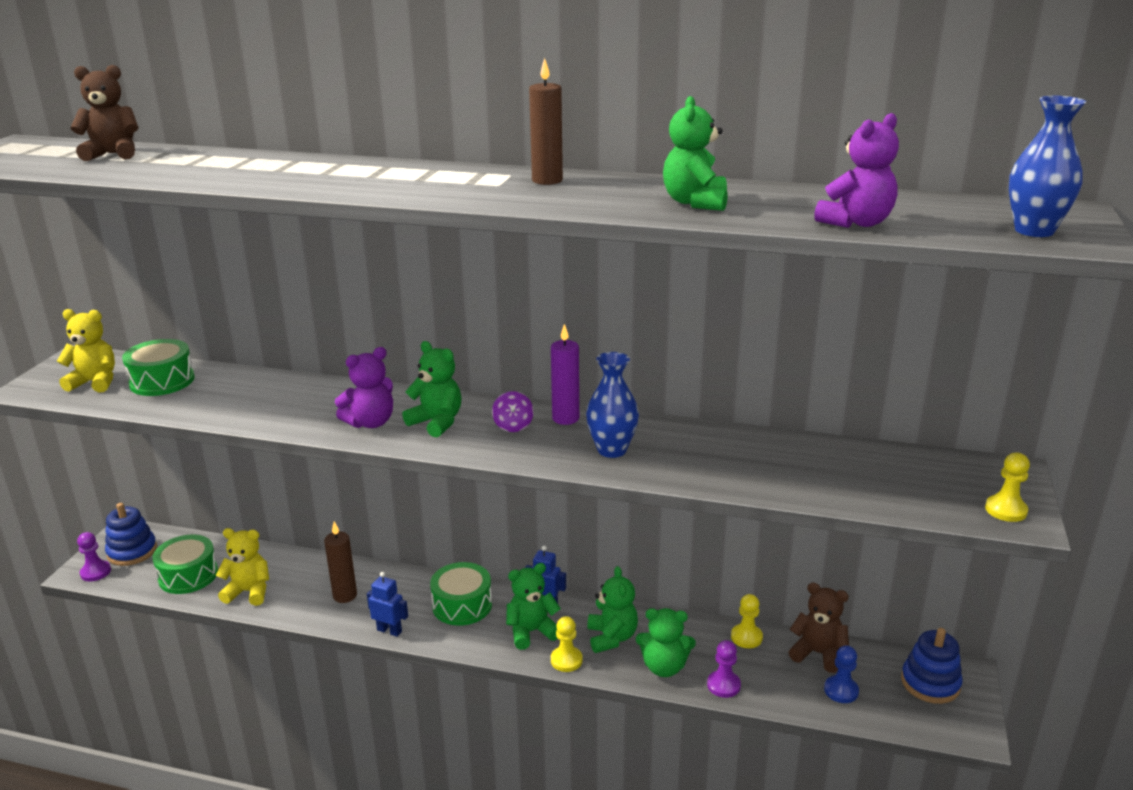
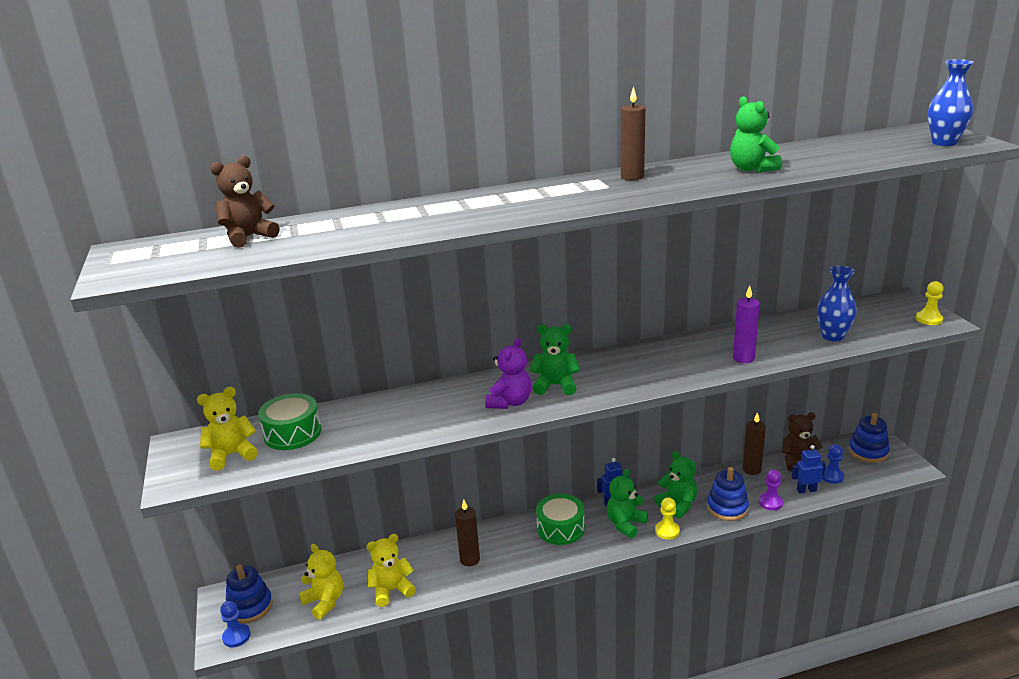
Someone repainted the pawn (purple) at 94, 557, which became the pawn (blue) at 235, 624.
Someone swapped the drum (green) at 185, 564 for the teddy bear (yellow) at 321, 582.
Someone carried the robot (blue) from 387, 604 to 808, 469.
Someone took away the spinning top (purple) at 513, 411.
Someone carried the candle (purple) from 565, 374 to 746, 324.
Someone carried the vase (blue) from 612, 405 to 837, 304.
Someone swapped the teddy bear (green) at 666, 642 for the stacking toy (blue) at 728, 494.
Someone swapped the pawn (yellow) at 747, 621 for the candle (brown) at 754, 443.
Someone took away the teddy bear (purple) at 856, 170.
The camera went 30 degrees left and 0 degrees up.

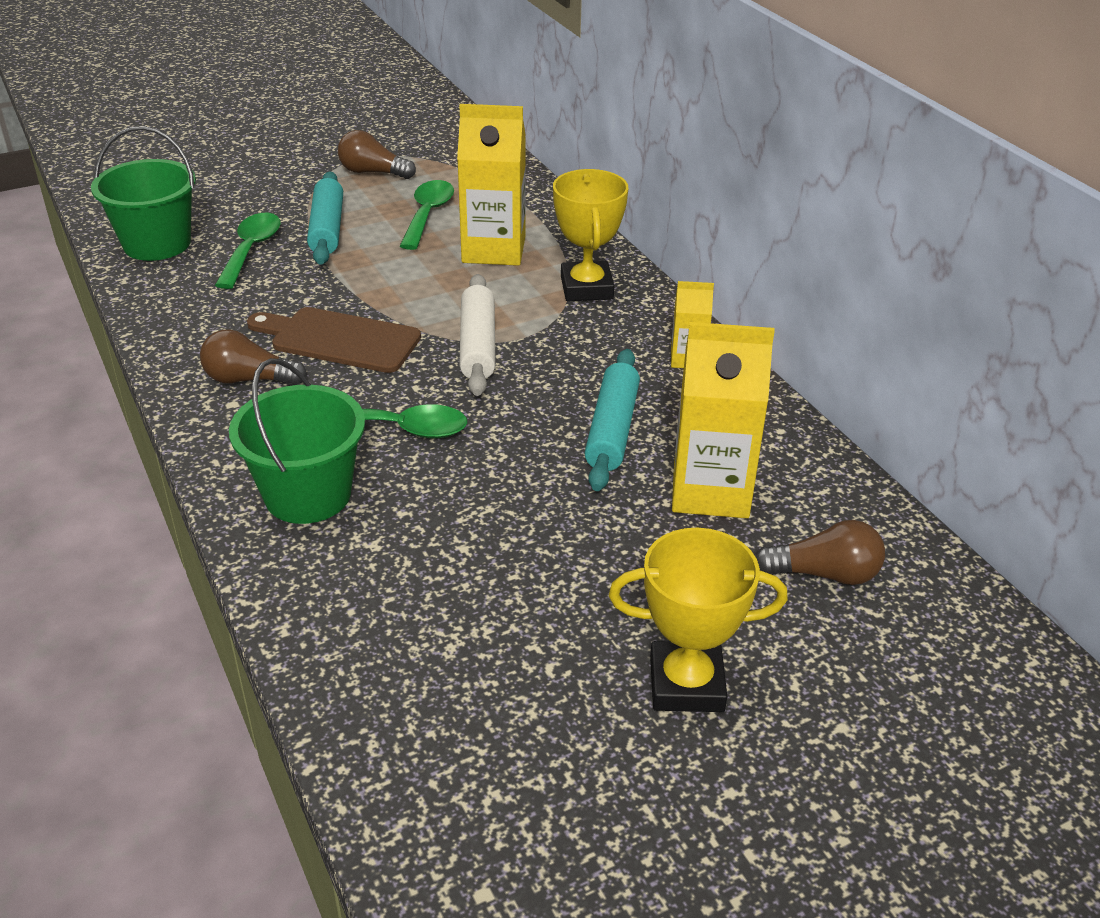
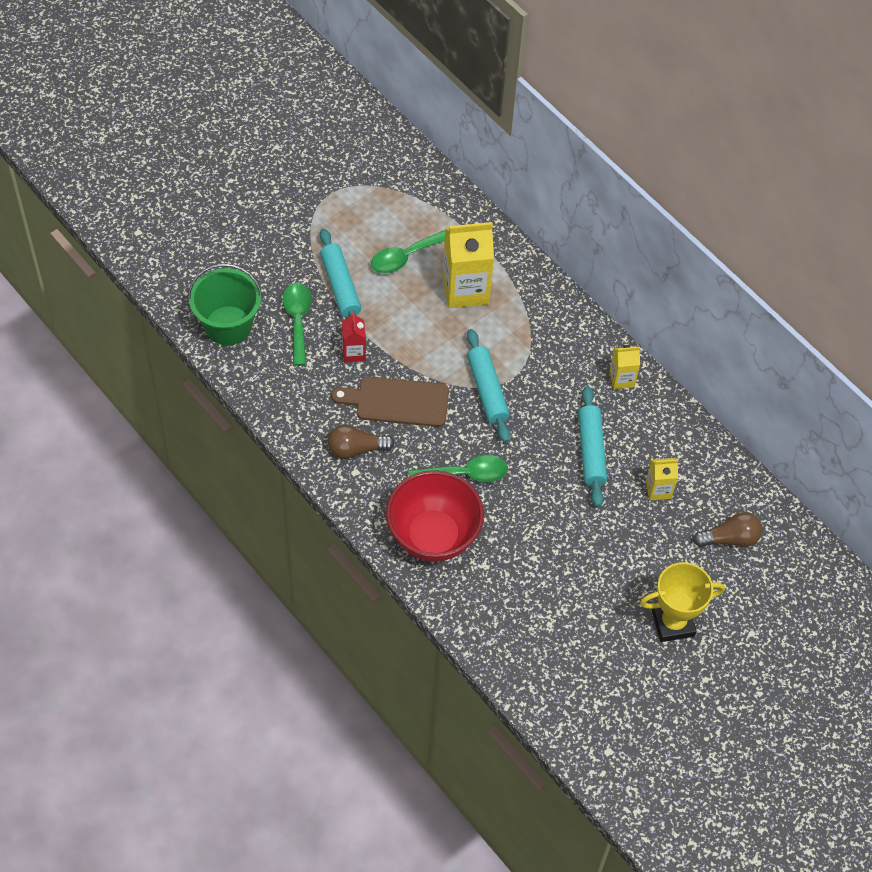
Someone swapped the bucket (green) at 297, 441 for the bowl (red) at 435, 516.
Someone took away the light bulb (brown) at 377, 154.
Someone rotated the spoon (green) at 427, 215 by 120 degrees counterclockwise.
Someone repainted the rolling pin (white) at 478, 335, which became the rolling pin (turquoise) at 488, 386.
Someone took away the trophy (yellow) at 590, 235.
Someone scaled the carton (yellow) at 723, 420 by 0.52.
Someone put down the carton (red) at 354, 337.
The camera went 15 degrees left and 20 degrees up.

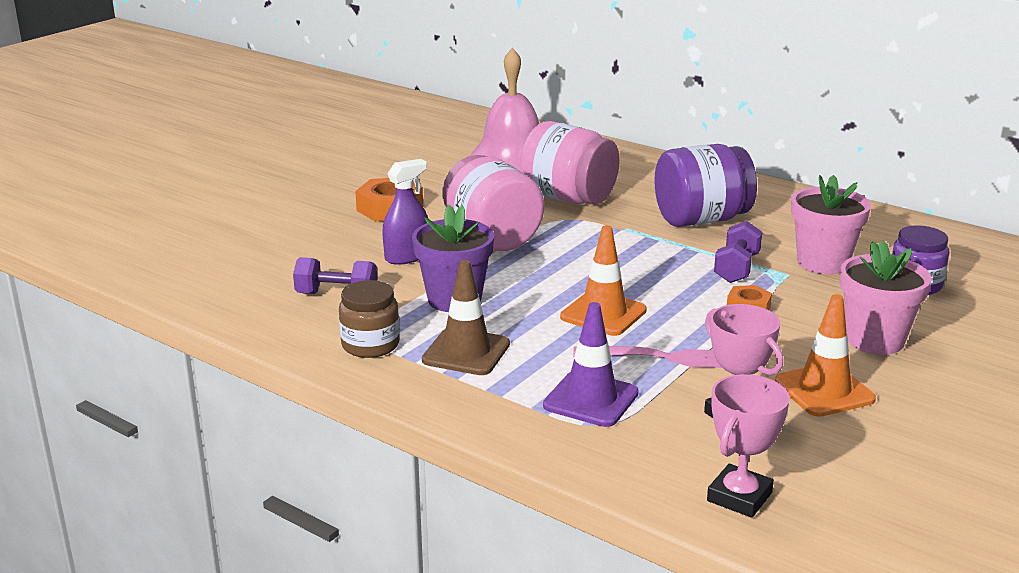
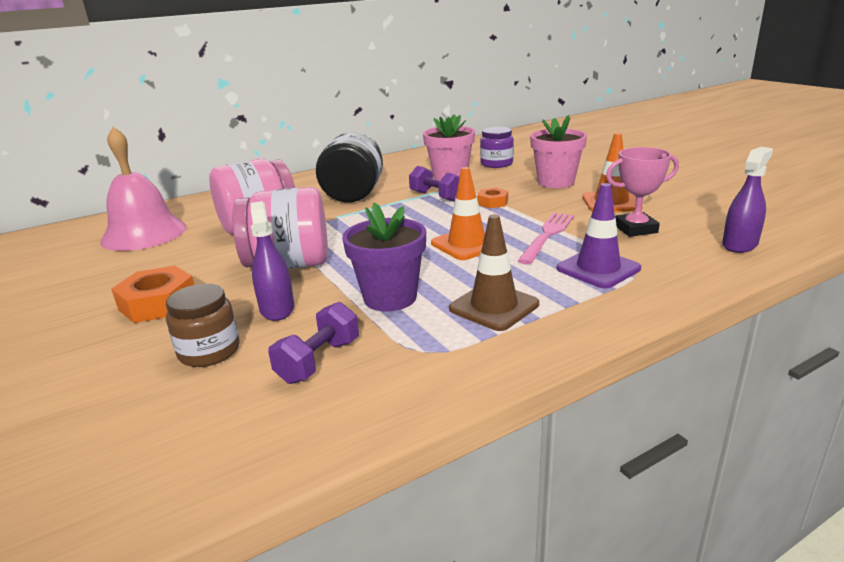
Someone carried the jar (brown) from 369, 319 to 203, 325.
Someone repainted the jar (purple) at 705, 185, which became the jar (black) at 349, 167.
Someone swapped the trophy (pink) at 748, 446 for the spray bottle (purple) at 747, 200.
The camera went 65 degrees left and 0 degrees up.

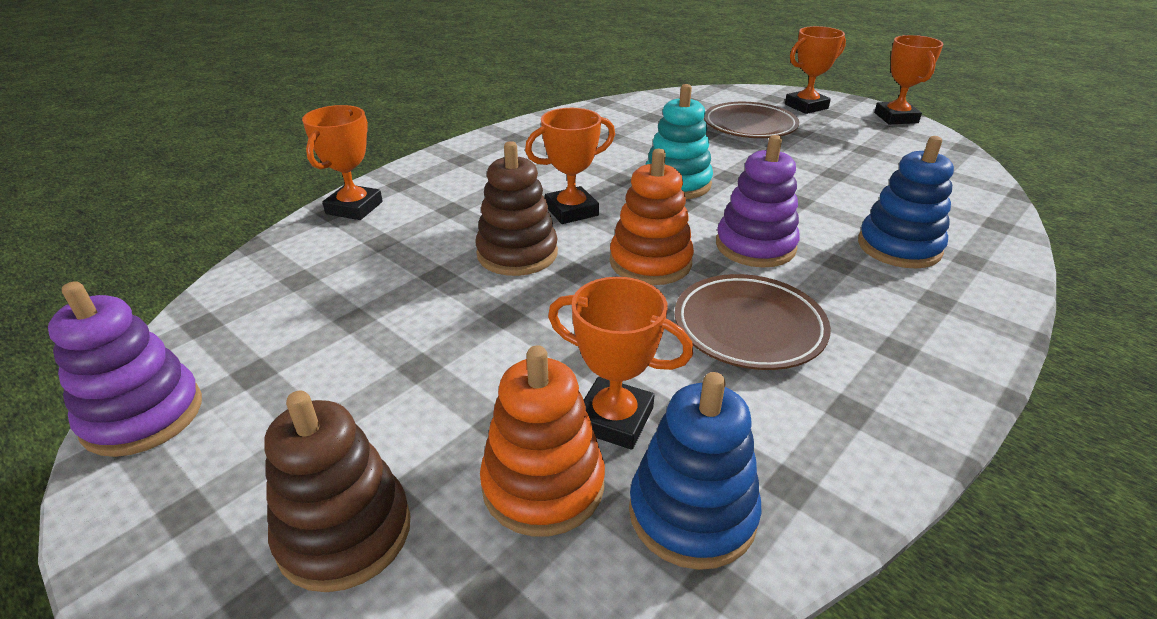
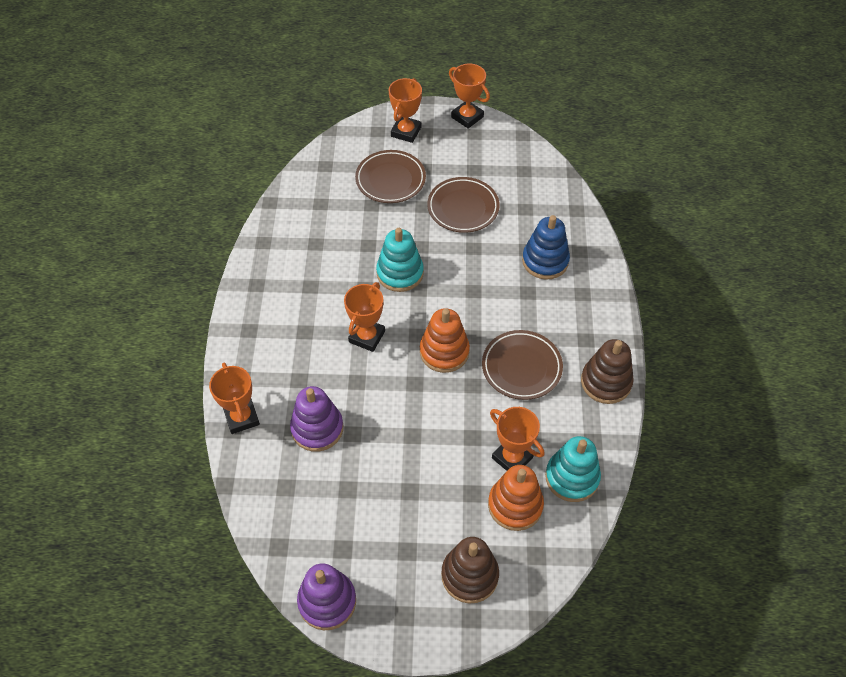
Someone carried the stacking toy (brown) from 516, 208 to 607, 371.
Someone rotated the trophy (orange) at 620, 363 by 60 degrees clockwise.
Someone repainted the stacking toy (blue) at 695, 471, which became the stacking toy (turquoise) at 573, 469.
Someone carried the stacking toy (purple) from 758, 201 to 316, 419.
Someone put down the plate (brown) at 463, 205.
The camera went 40 degrees left and 20 degrees up.

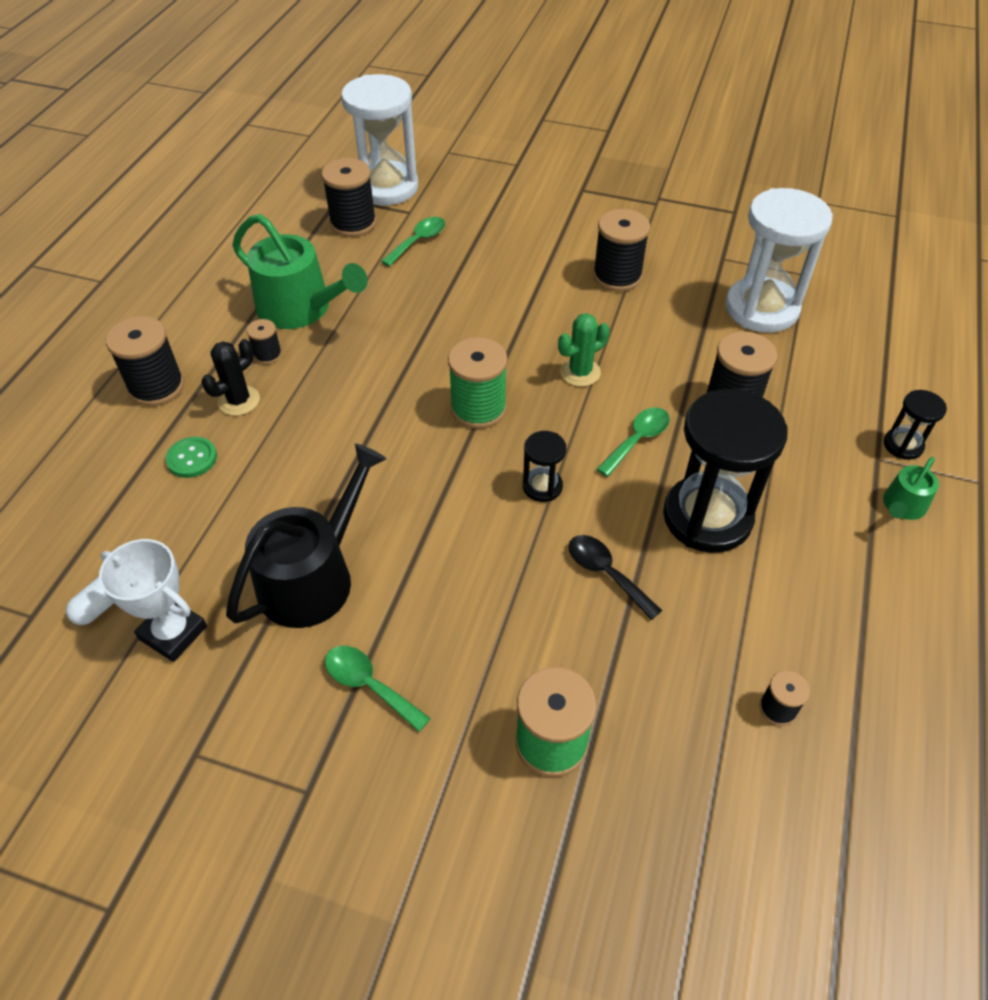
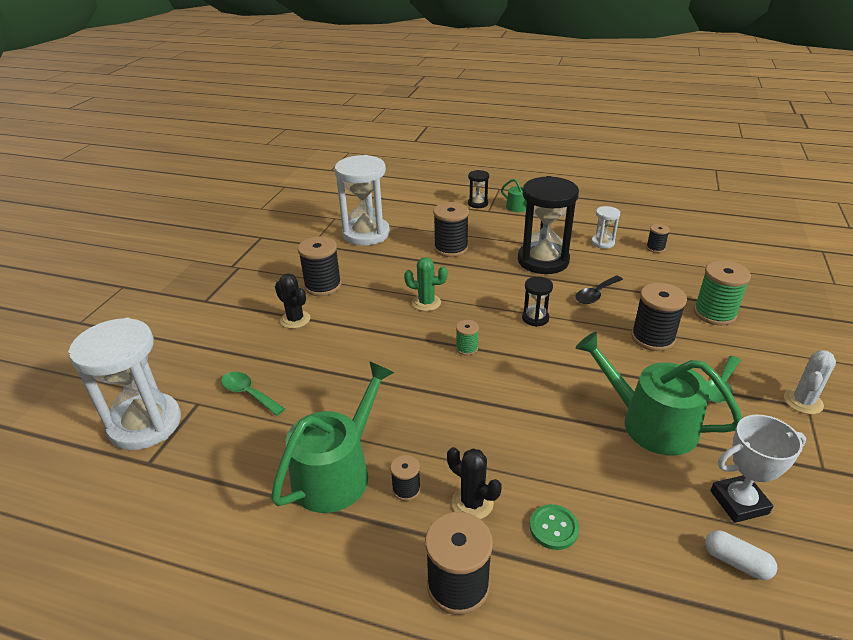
Someone rotated the trophy (white) at 153, 600 by 45 degrees clockwise.
Someone repainted the watering can (black) at 306, 535, which became the watering can (green) at 659, 394.
Someone carried the spool (black) from 348, 197 to 659, 317.
Someone scaled the spool (green) at 477, 383 by 0.52.
Someone rotated the cactus (green) at 584, 350 by 45 degrees counterclockwise.
Someone took away the spoon (green) at 633, 442.
Someone put down the cactus (black) at 292, 301.
Someone put down the hourglass (white) at 605, 227.
Someone put down the cactus (white) at 810, 382.
The camera went 90 degrees left and 15 degrees down.

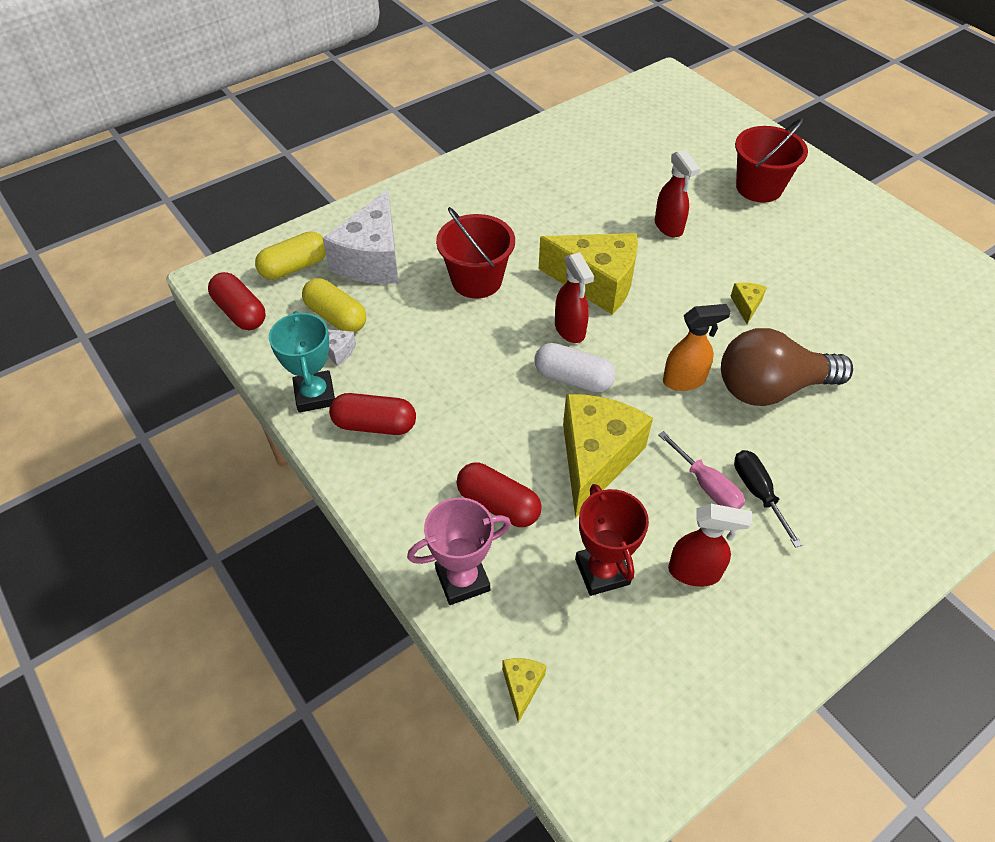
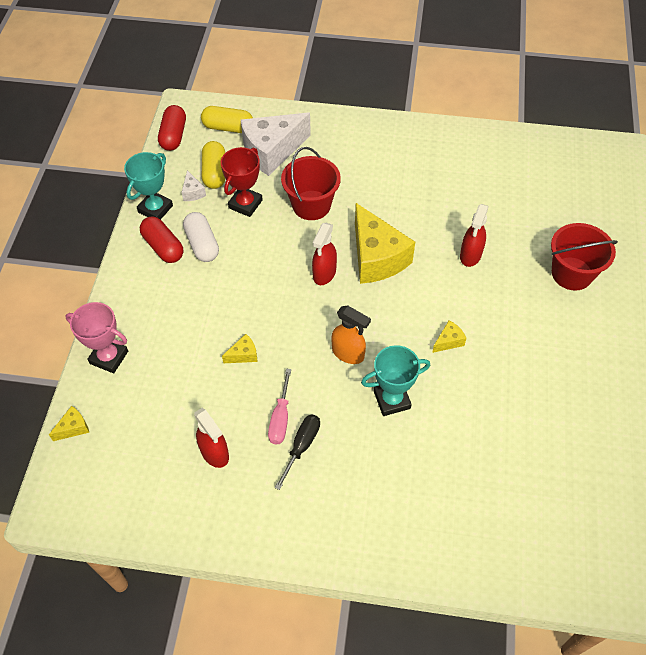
Someone took away the capsule (red) at 499, 495.
Someone carried the capsule (white) from 575, 368 to 201, 237.
Someone scaled the cheese (yellow) at 608, 456 by 0.42.
Someone carried the trophy (red) from 612, 540 to 242, 182.
Someone swapped the light bulb (brown) at 787, 367 for the trophy (turquoise) at 395, 380.
The camera went 45 degrees right and 5 degrees up.

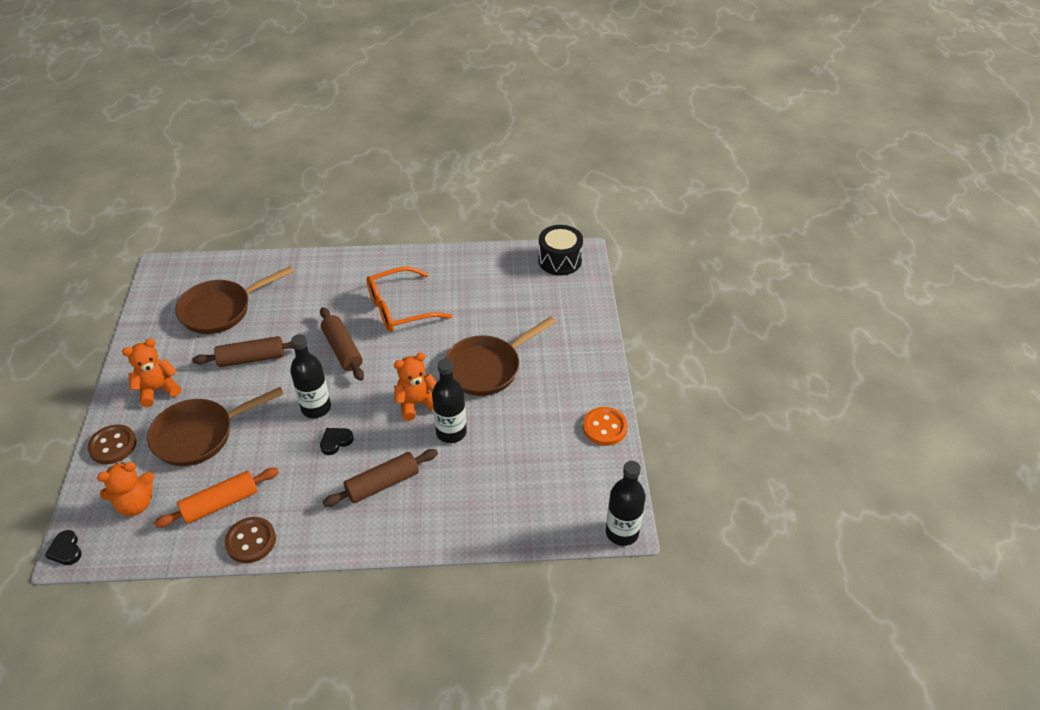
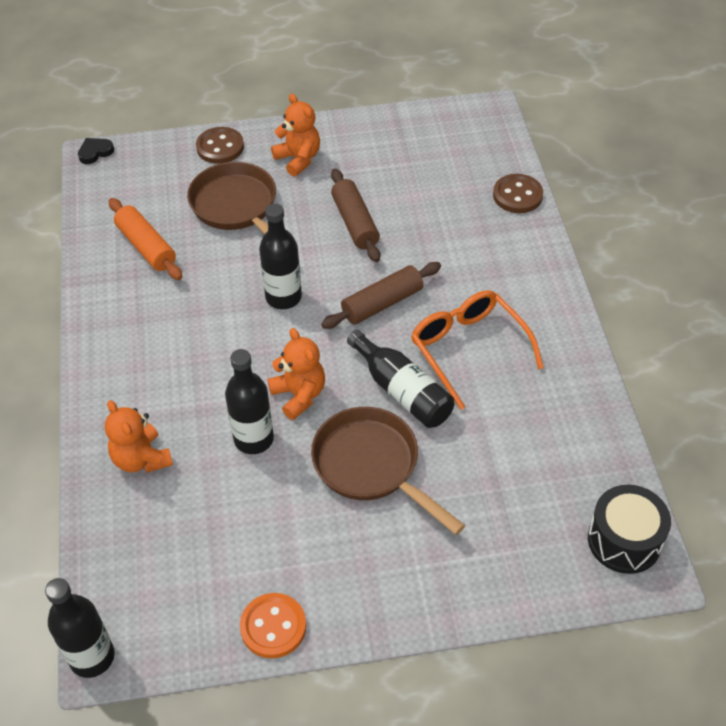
Someone carried the teddy bear (orange) from 125, 489 to 139, 436.
Someone took away the pan (brown) at 234, 300.
Someone carried the button (brown) from 250, 540 to 518, 193.
Someone took away the heart (black) at 337, 441.
Someone took away the rolling pin (brown) at 380, 478.
Someone put down the bottle (black) at 400, 379.
The camera went 85 degrees right and 5 degrees up.

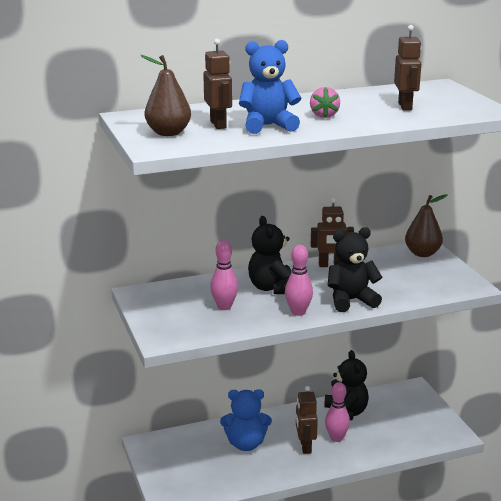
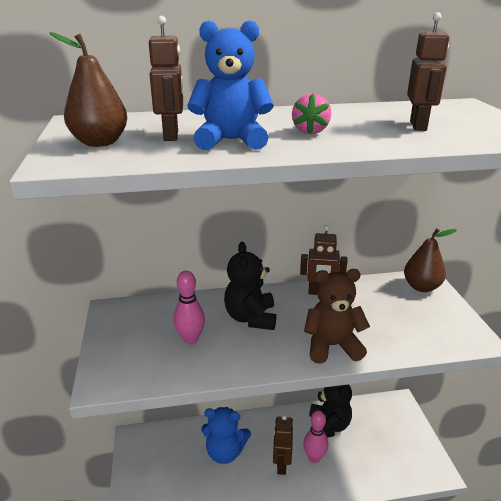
Someone took away the bowling pin (pink) at 299, 280.
Someone repainted the teddy bear (black) at 355, 269, which became the teddy bear (brown) at 337, 316.
The camera went 10 degrees right and 5 degrees up.

